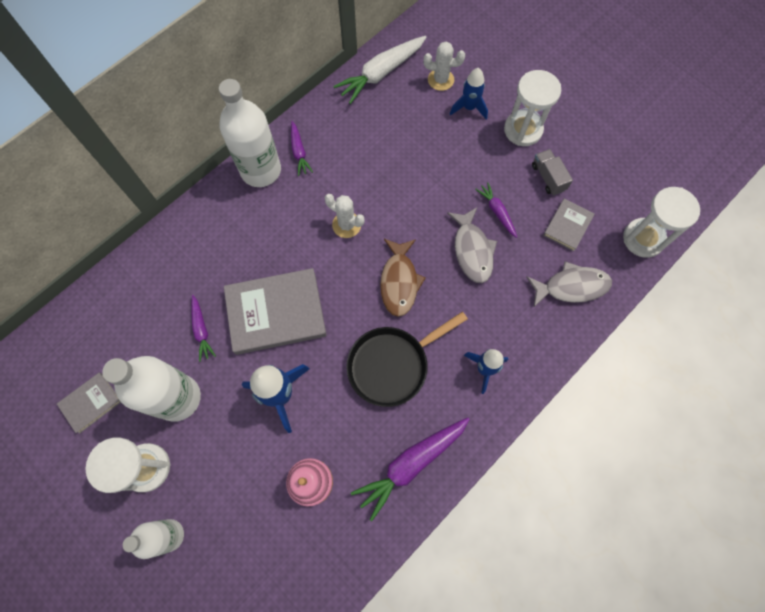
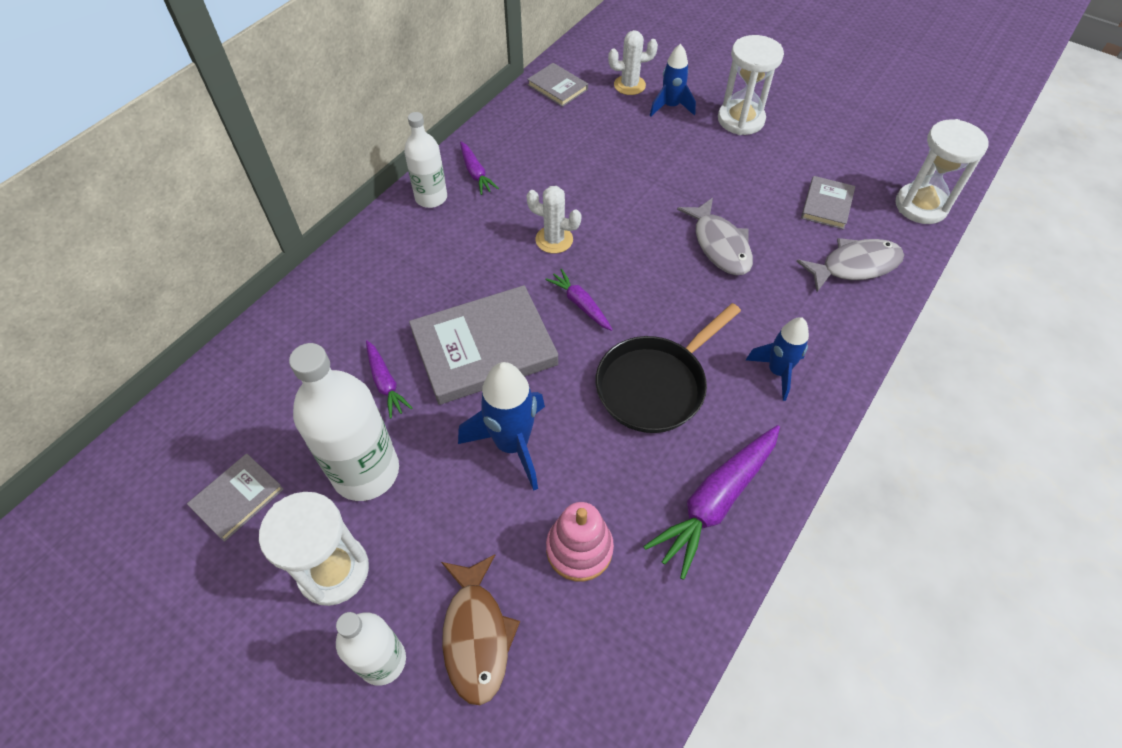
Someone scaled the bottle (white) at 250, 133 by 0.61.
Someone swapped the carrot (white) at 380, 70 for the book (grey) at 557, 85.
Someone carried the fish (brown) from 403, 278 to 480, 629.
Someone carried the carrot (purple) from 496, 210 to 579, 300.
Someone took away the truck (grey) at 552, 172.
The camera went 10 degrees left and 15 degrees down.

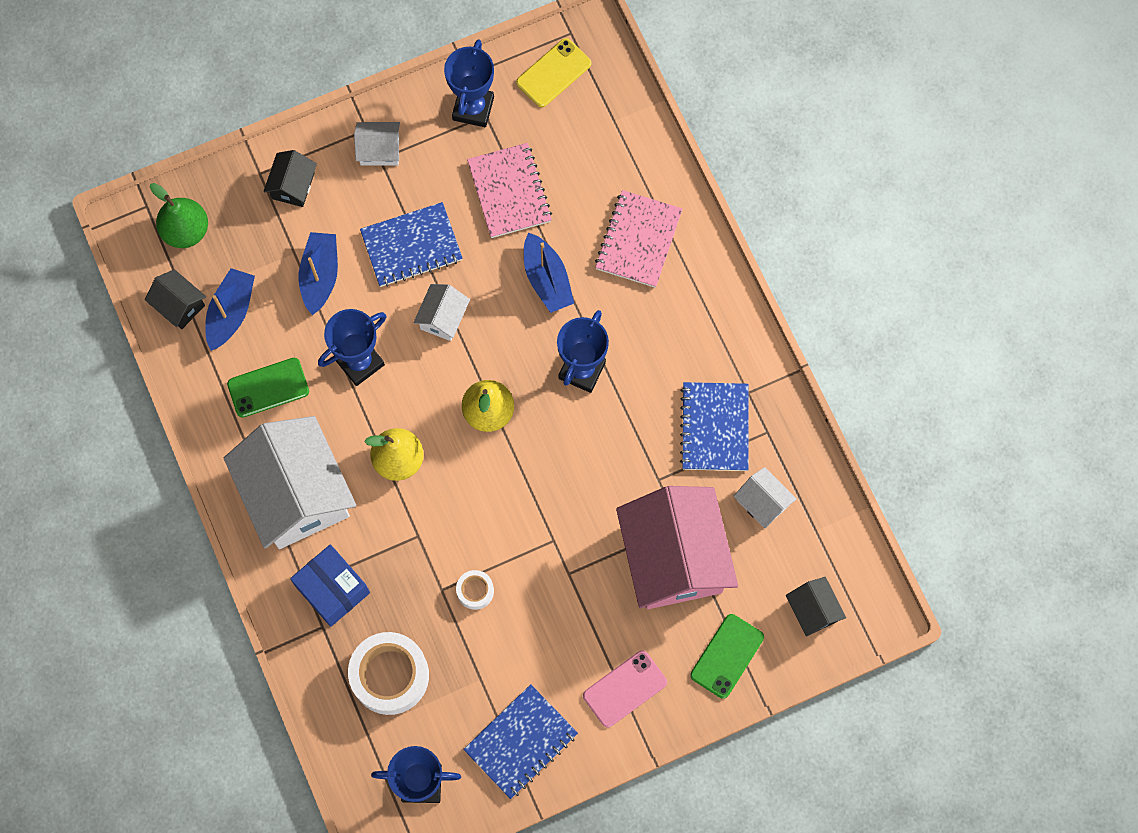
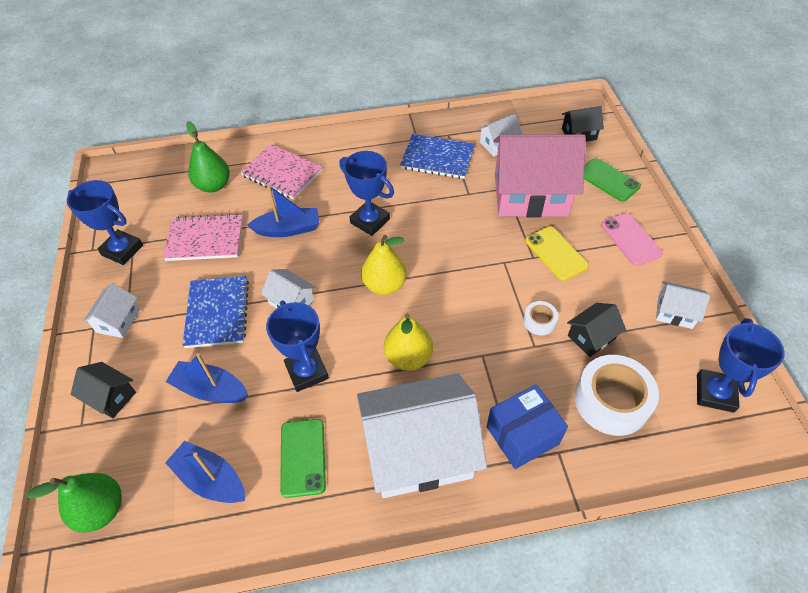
Someone carried the house (black) from 175, 299 to 596, 330.
Someone swapped the notebook (blue) at 520, 741 for the house (white) at 683, 305.
Someone carried the phone (yellow) from 553, 72 to 557, 253.
Someone put down the pear (green) at 208, 157.
The camera went 75 degrees left and 20 degrees down.

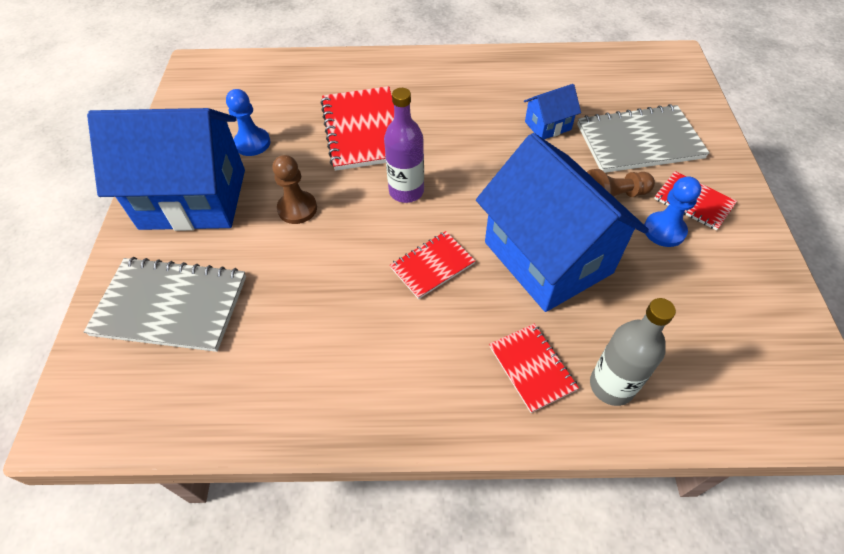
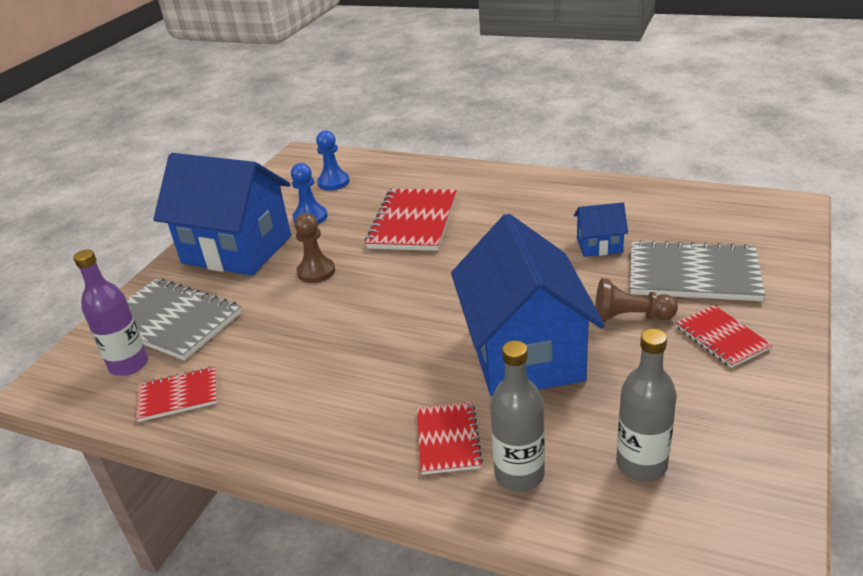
Someone carried the bottle (purple) from 404, 145 to 111, 312.
Someone carried the notebook (red) from 432, 265 to 176, 394.
Someone carried the pawn (blue) from 672, 211 to 332, 160.
Someone put down the bottle (grey) at 646, 405.
The camera went 25 degrees right and 20 degrees down.

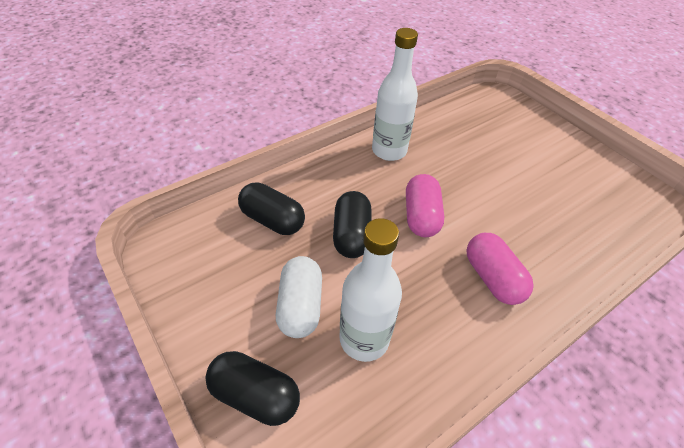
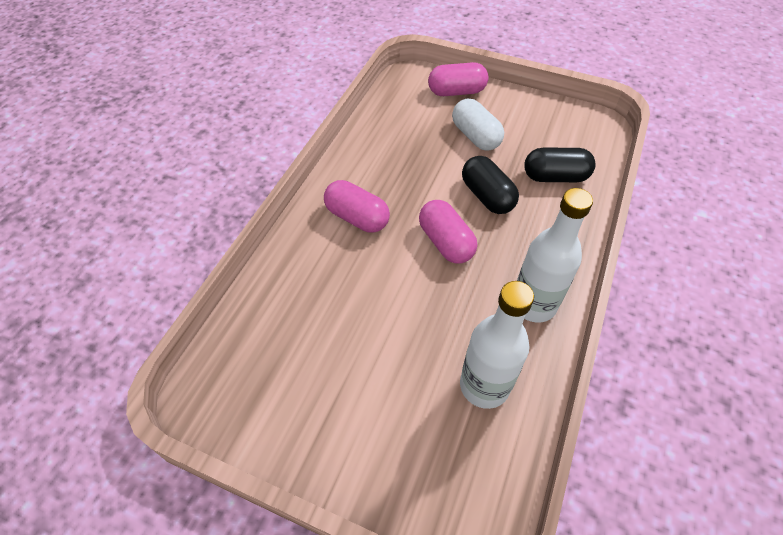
Someone repainted the capsule (black) at 252, 388, which became the capsule (pink) at 458, 79.
Someone carried the bottle (white) from 370, 290 to 497, 345.
The camera went 150 degrees right and 5 degrees up.

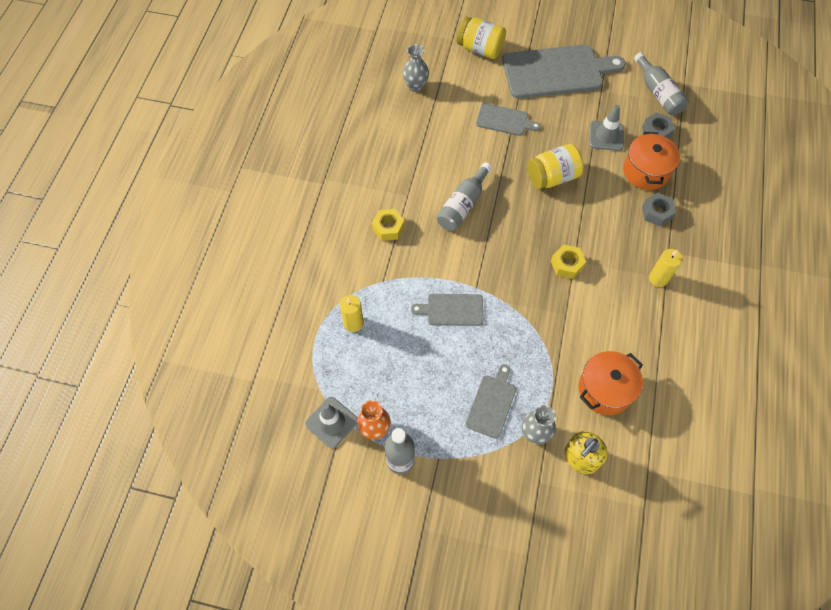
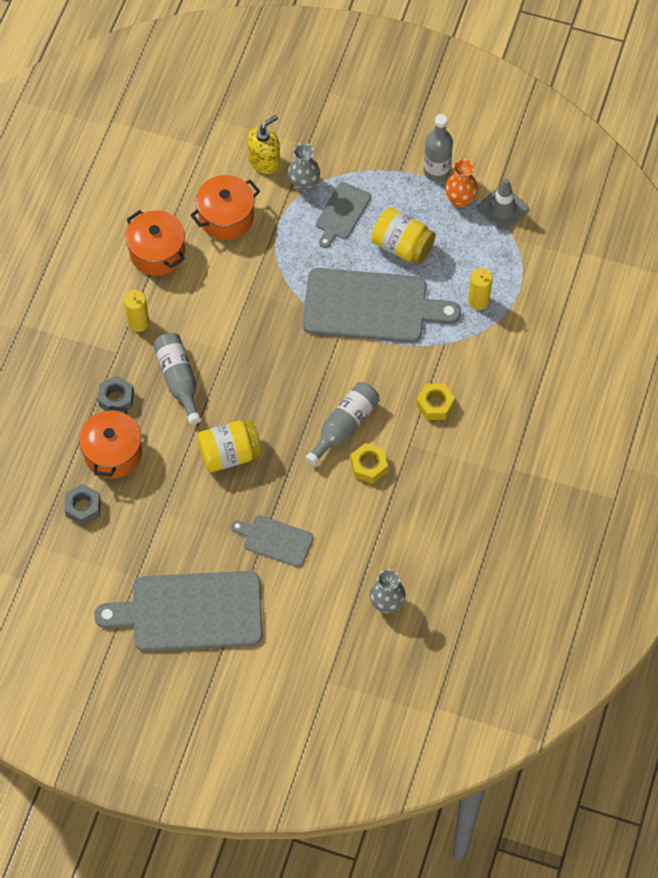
Someone scaled the cutting board (grey) at 447, 310 by 1.99.
Someone carried the jar (yellow) from 481, 38 to 403, 236.
Someone carried the nut (yellow) from 568, 262 to 369, 463.
Someone took away the traffic cone (grey) at 606, 128.
Someone carried the bottle (grey) from 661, 83 to 177, 379.
Someone put down the pot (orange) at 155, 243.
The camera went 175 degrees left and 0 degrees up.

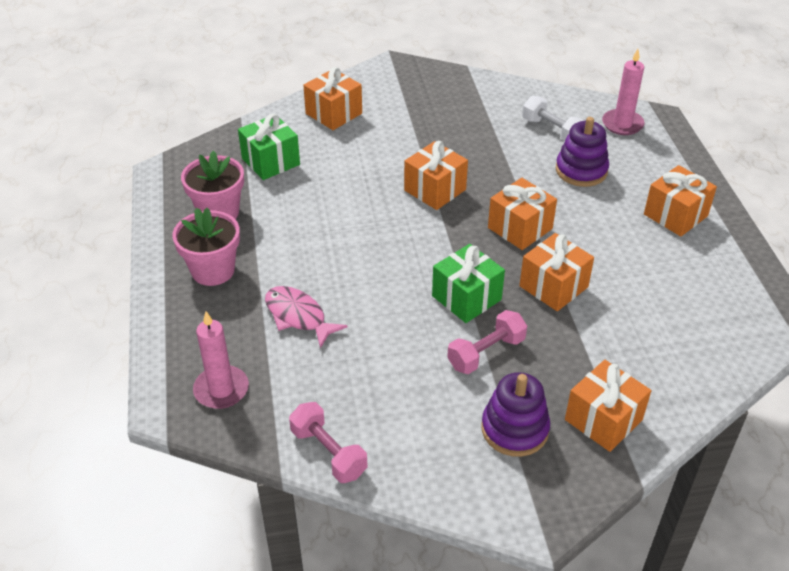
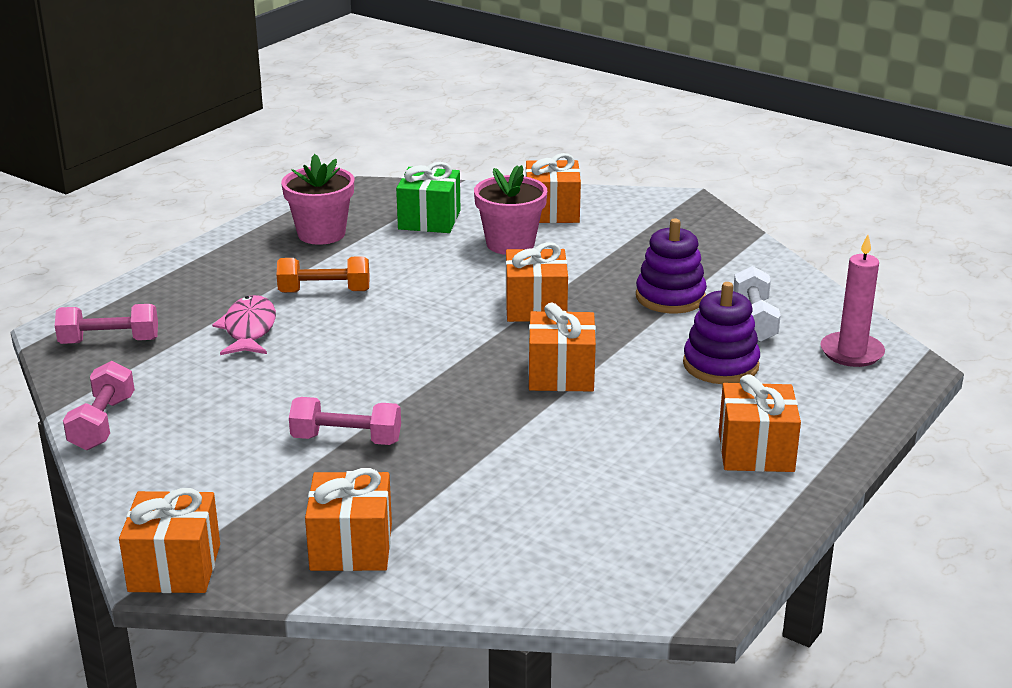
Someone carried the flower pot (pink) from 206, 247 to 510, 210.
Someone swapped the candle (pink) at 221, 360 for the dumbbell (pink) at 106, 324.
Someone took away the gift (green) at 468, 283.
Someone carried the stacking toy (purple) from 515, 414 to 671, 266.
Someone carried the gift (orange) from 556, 272 to 169, 540.
Someone put down the dumbbell (orange) at 323, 274.
The camera went 45 degrees right and 15 degrees down.

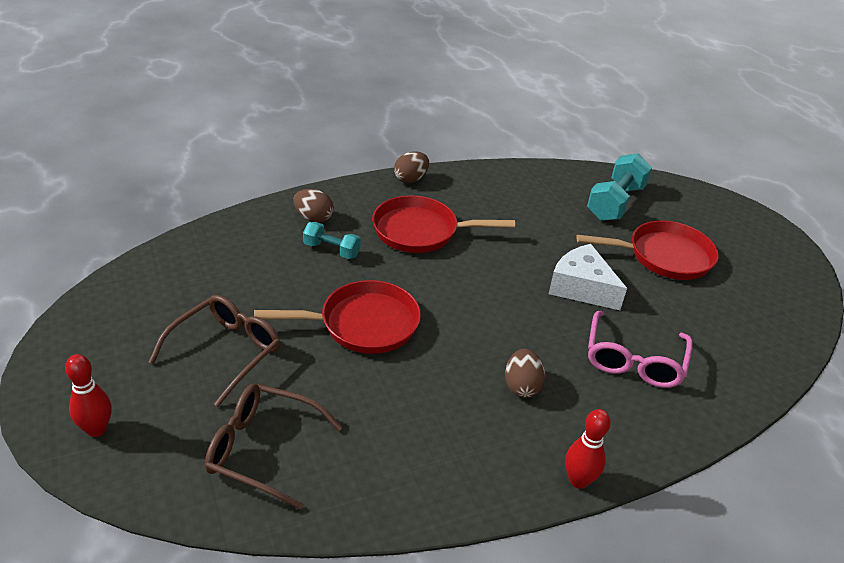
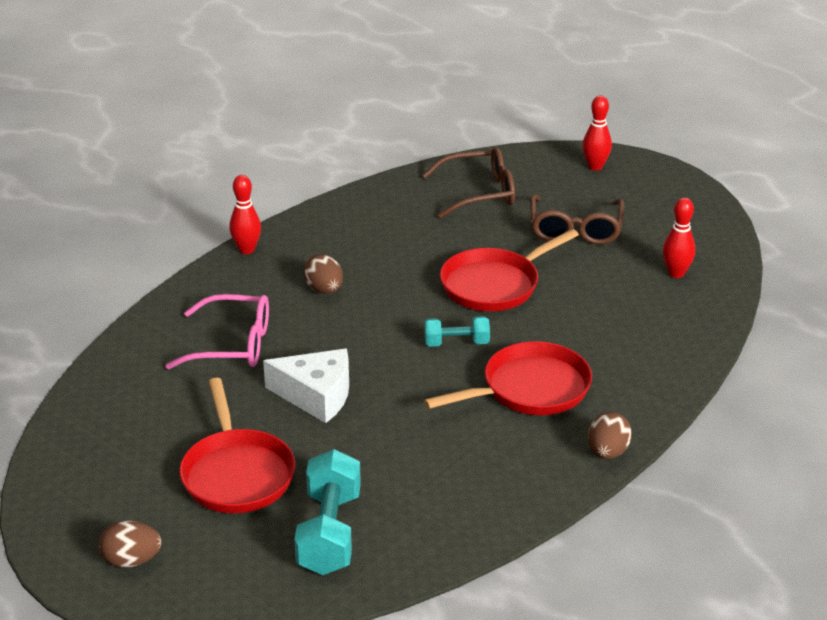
Someone carried the egg (brown) from 313, 206 to 130, 544.
Someone carried the dumbbell (turquoise) from 332, 240 to 457, 331.
Someone rotated the pan (red) at 647, 250 by 75 degrees counterclockwise.
Someone rotated the glasses (pink) at 640, 349 by 105 degrees clockwise.
Someone put down the bowling pin (red) at 679, 238.
The camera went 155 degrees right and 5 degrees down.

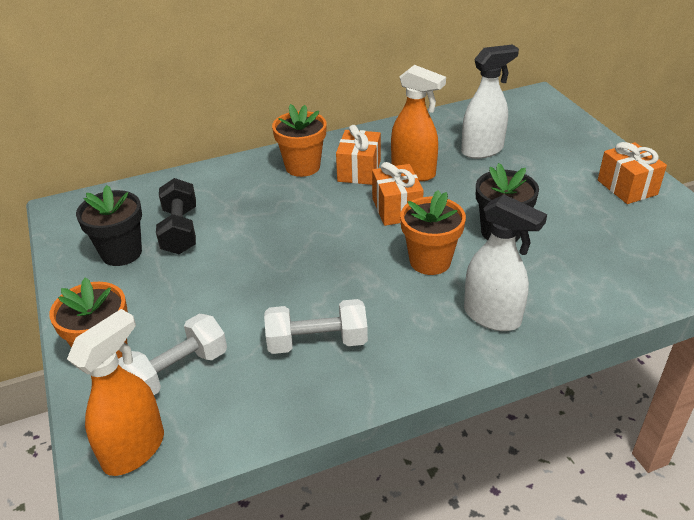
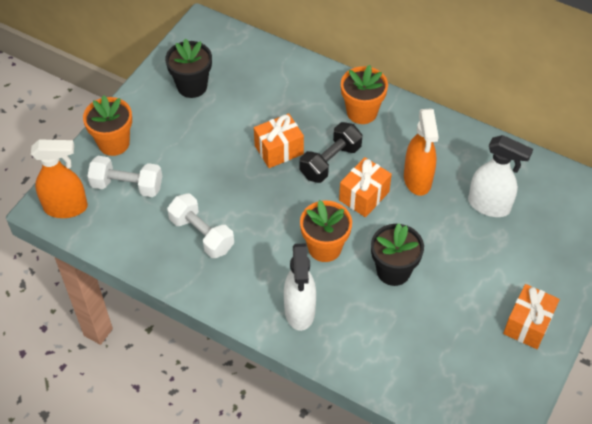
Someone carried the dumbbell (black) from 176, 216 to 330, 152.
Someone carried the gift (orange) from 358, 155 to 279, 140.
The camera went 50 degrees right and 15 degrees up.

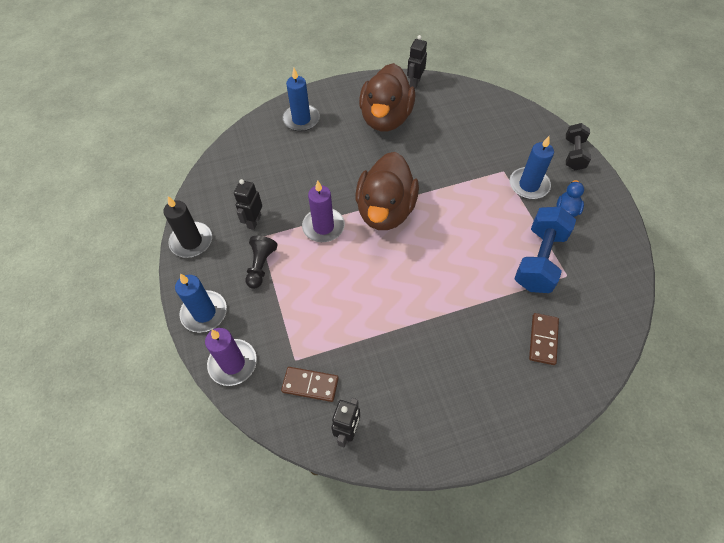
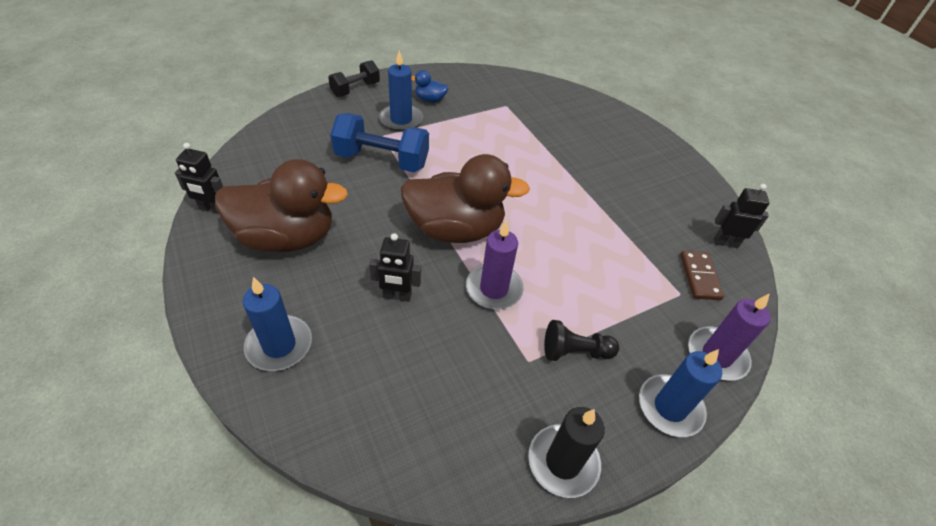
Someone carried the robot (black) from 248, 204 to 395, 267.
Someone carried the dumbbell (blue) from 545, 250 to 379, 142.
Someone took away the domino (brown) at 544, 339.
Someone rotated the dumbbell (black) at 578, 146 by 45 degrees counterclockwise.
The camera went 105 degrees left and 10 degrees down.

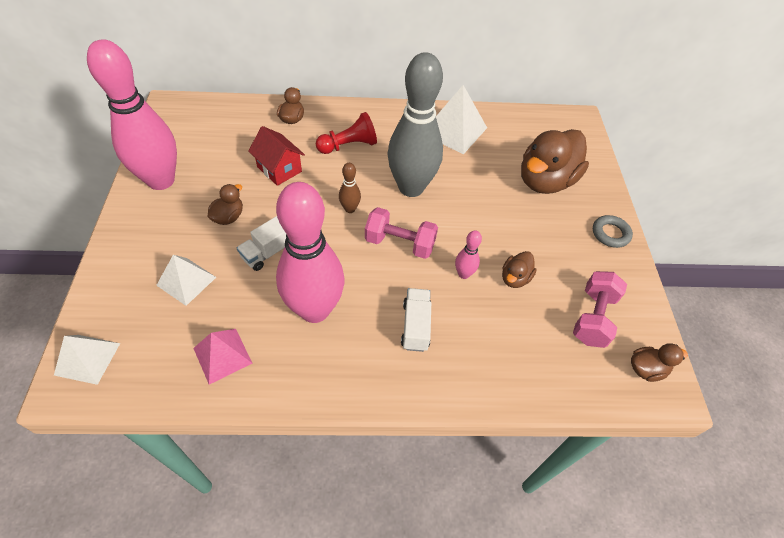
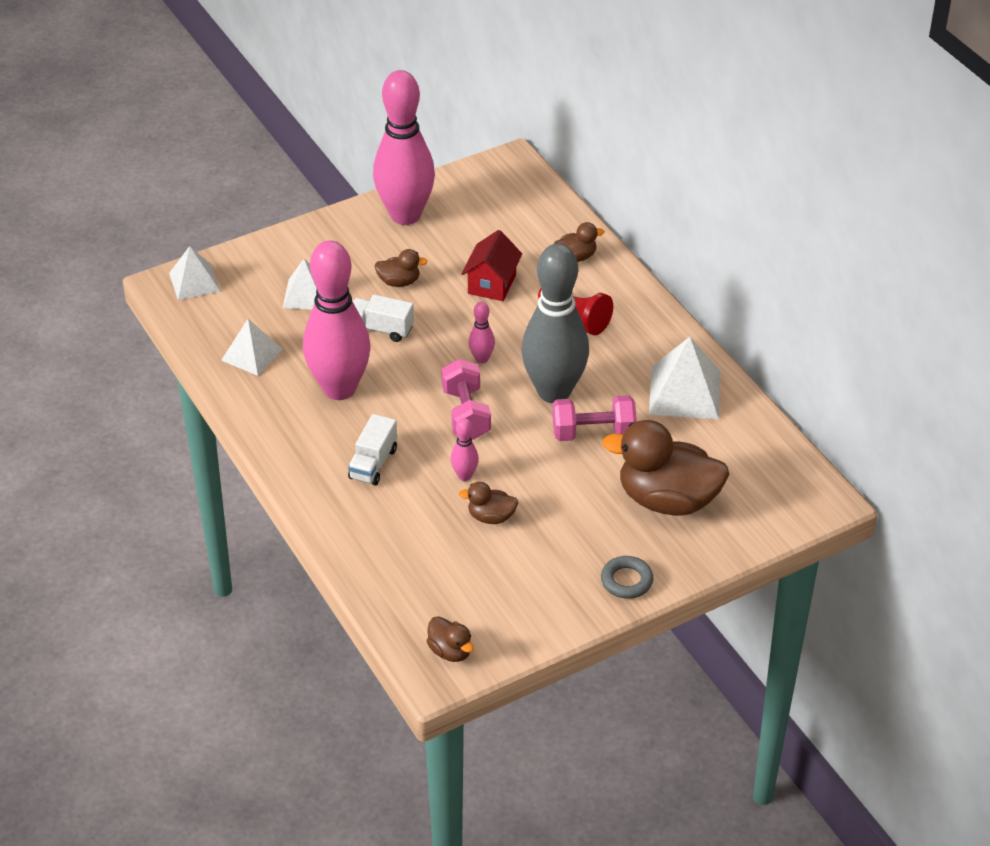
Someone repainted the pyramid (pink) at 223, 357, which became the pyramid (white) at 252, 347.
Someone repainted the bowling pin (brown) at 350, 188, which became the bowling pin (pink) at 481, 333.
Someone rotated the truck (white) at 416, 320 by 135 degrees clockwise.
Someone carried the dumbbell (pink) from 600, 309 to 595, 418.
The camera went 65 degrees right and 10 degrees down.

